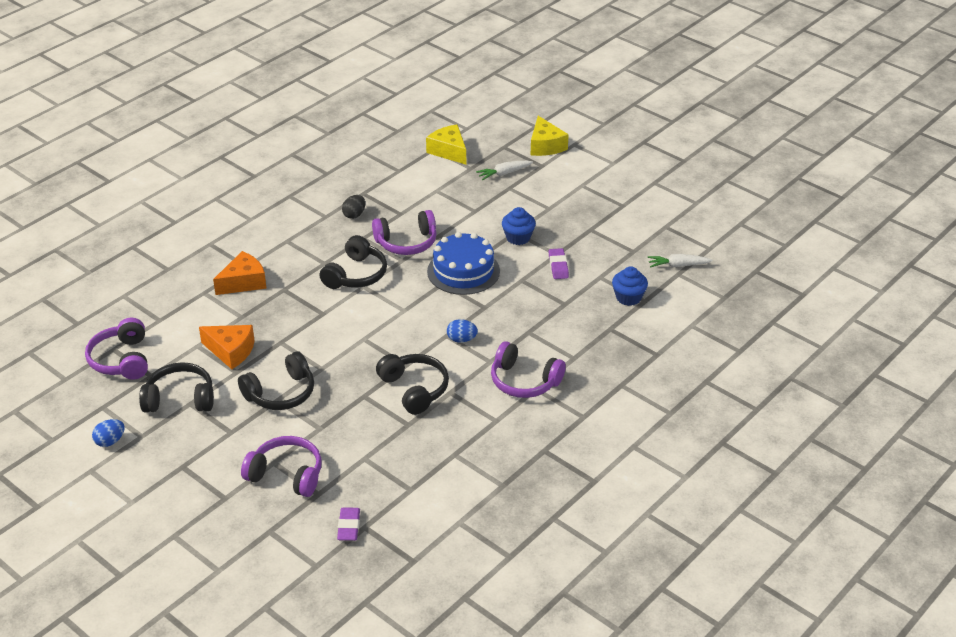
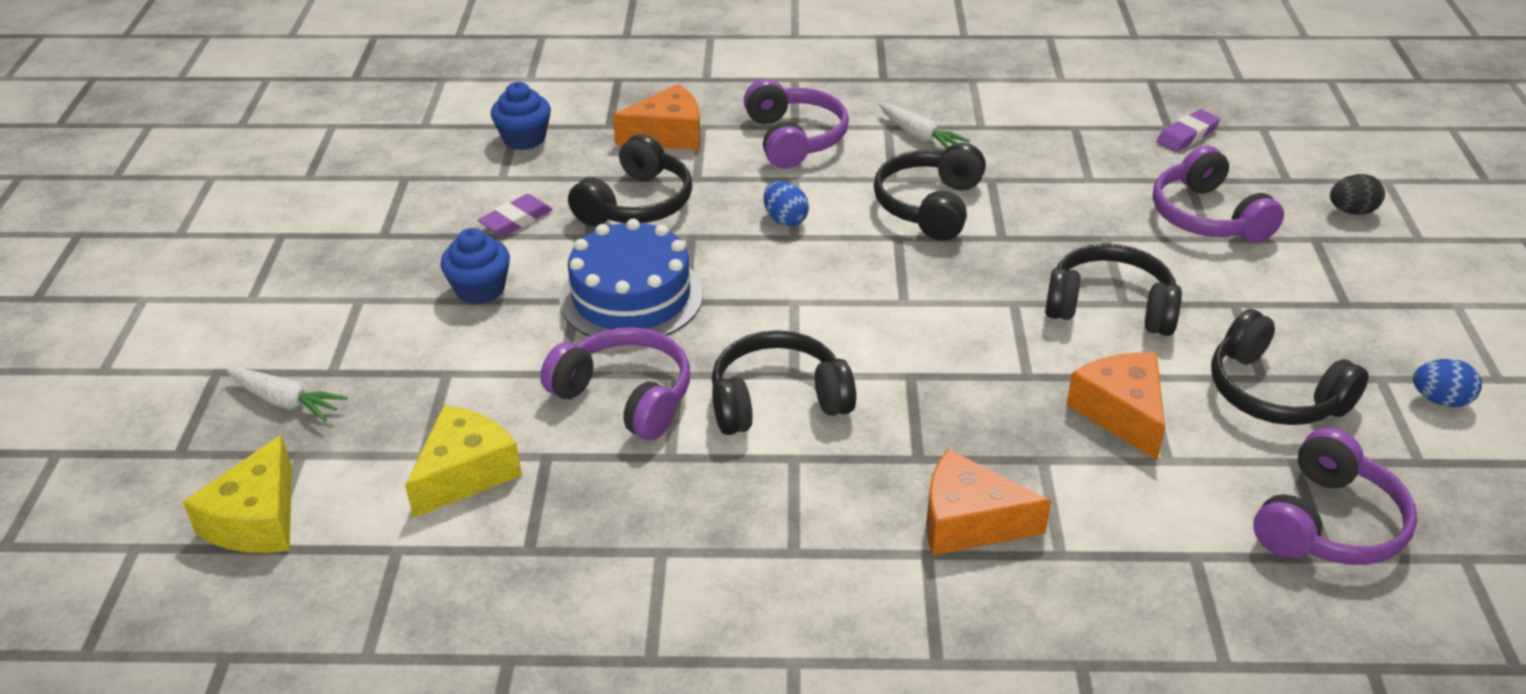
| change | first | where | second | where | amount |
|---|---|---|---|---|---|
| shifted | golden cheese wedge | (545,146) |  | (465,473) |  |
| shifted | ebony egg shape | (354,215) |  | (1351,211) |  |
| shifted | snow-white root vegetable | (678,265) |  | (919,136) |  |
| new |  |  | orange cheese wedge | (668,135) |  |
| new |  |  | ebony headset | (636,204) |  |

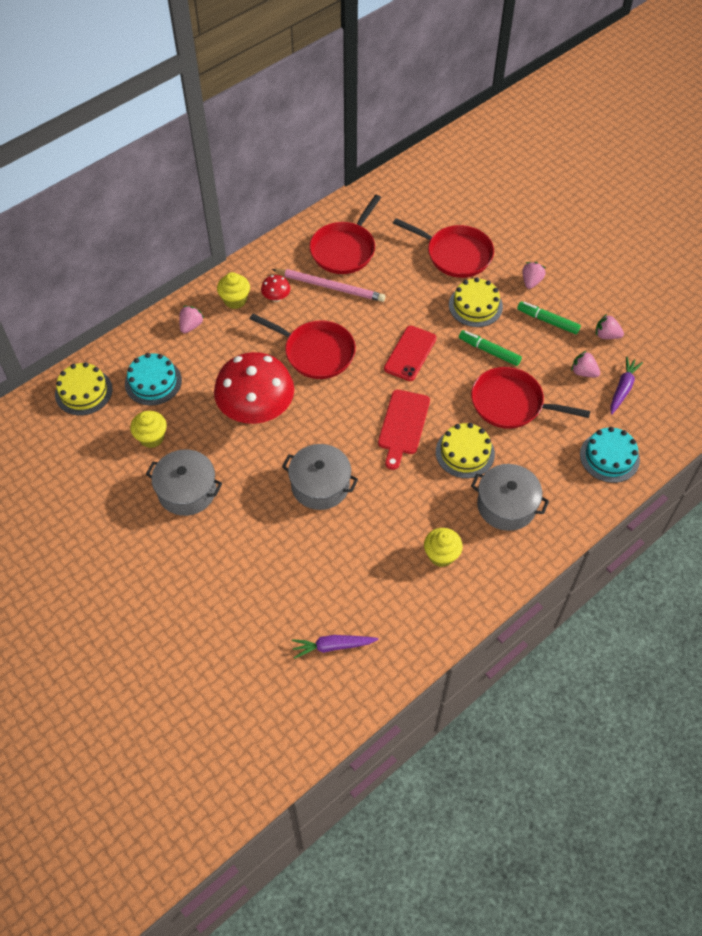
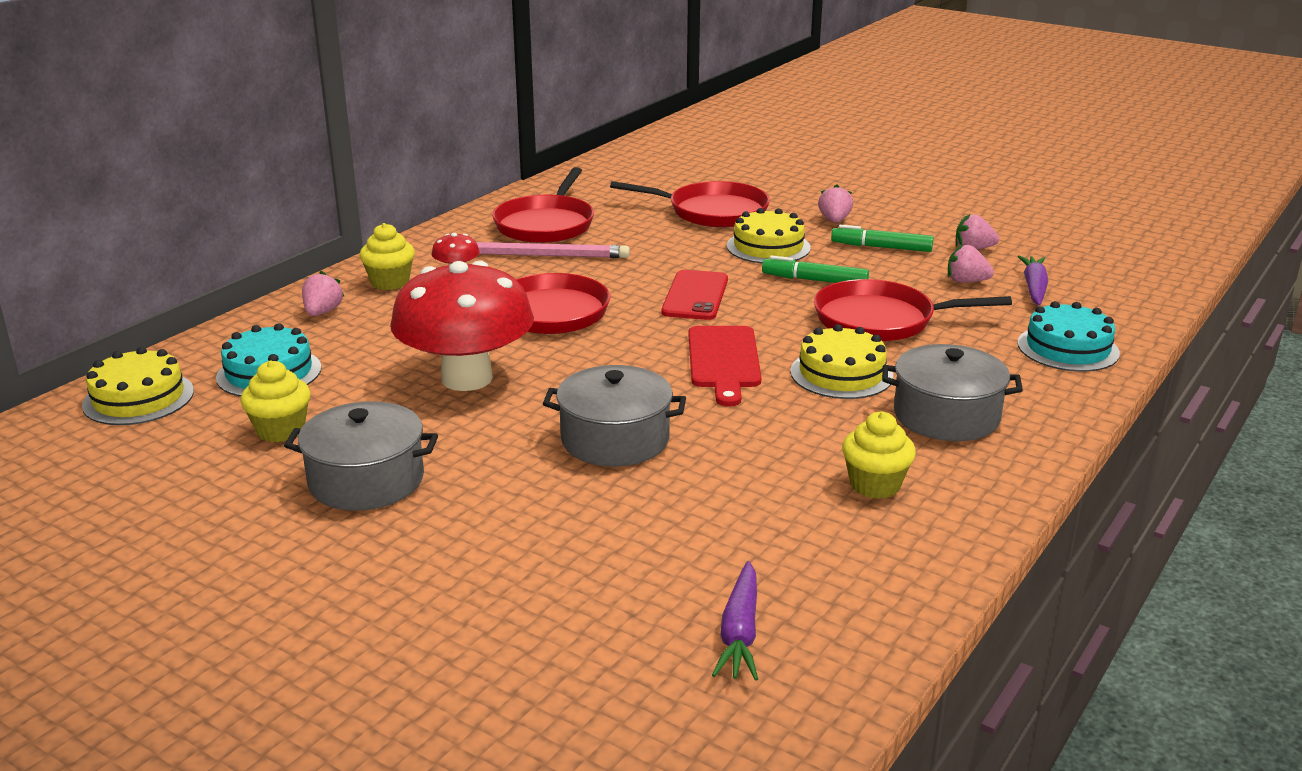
| change | first | where | second | where | amount |
|---|---|---|---|---|---|
| rotated | purple root vegetable | (332,646) |  | (740,633) | 60 degrees counterclockwise |

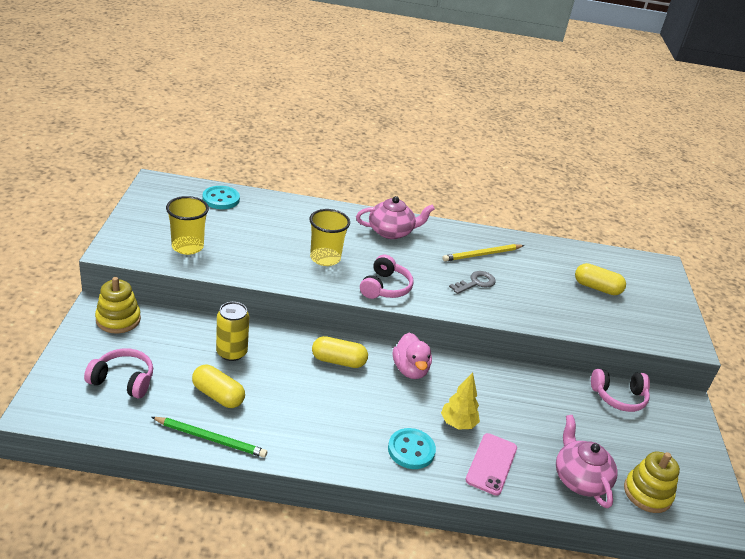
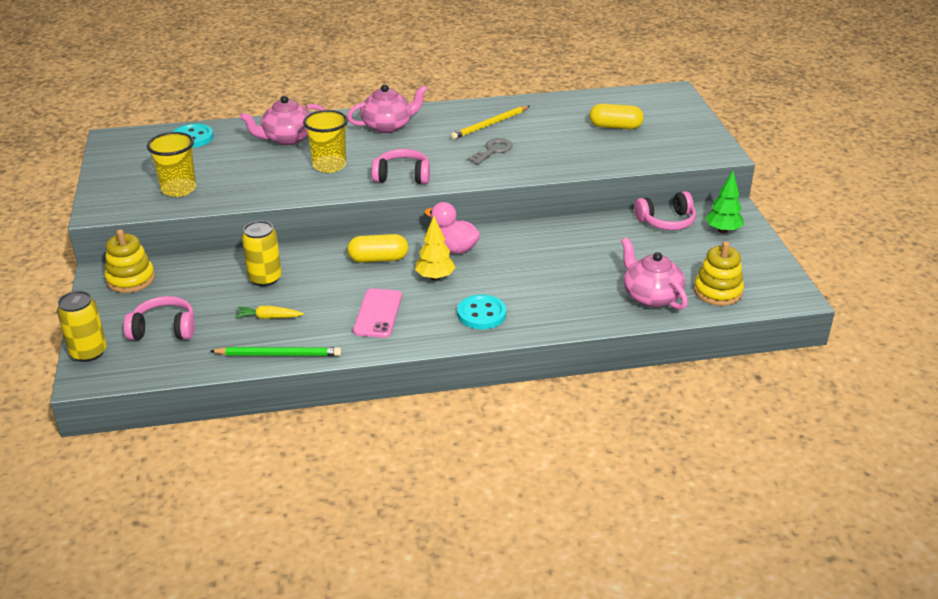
| change | first | where | second | where | amount |
|---|---|---|---|---|---|
| rotated | rosy headset | (385,287) |  | (402,176) | 90 degrees counterclockwise |
| rotated | rosy duck | (410,370) |  | (454,249) | 150 degrees clockwise |
| swapped | golden pill shape | (218,395) | golden root vegetable | (268,317) |  |
| shifted | golden tree | (458,423) |  | (435,277) |  |
| shifted | rosy smartphone | (491,464) |  | (378,313) |  |
| new |  |  | rosy china teapot | (287,138) |  |
| new |  |  | green tree | (723,230) |  |
| new |  |  | golden tin | (88,352) |  |

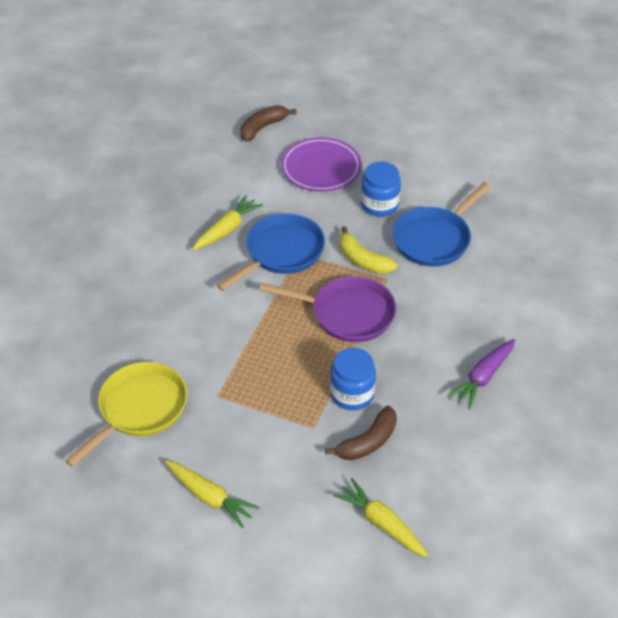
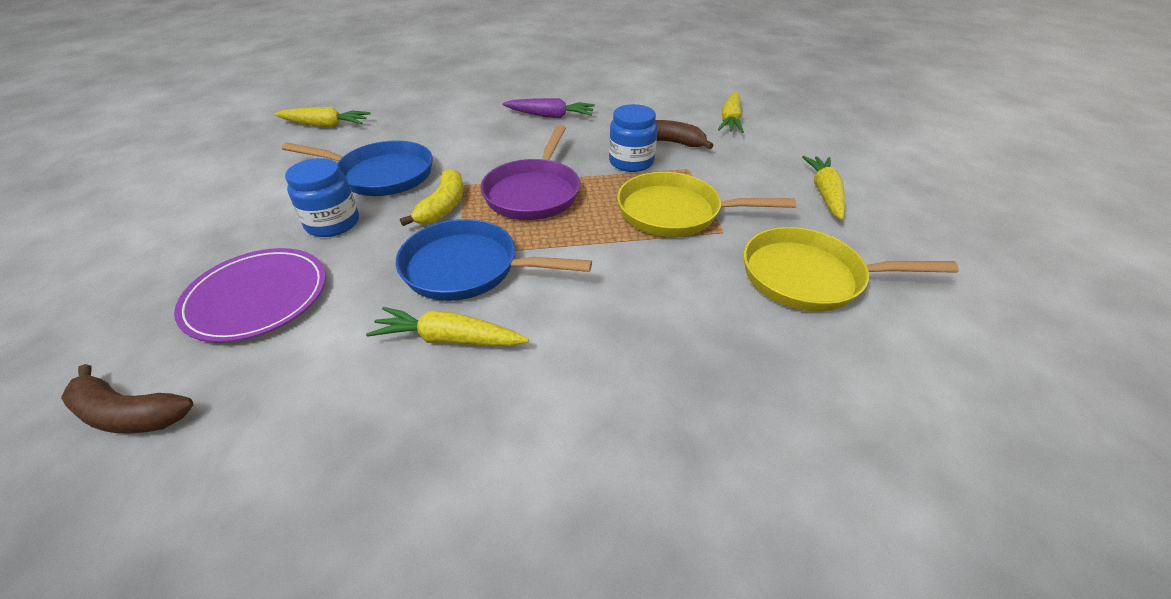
| change | first | where | second | where | amount |
|---|---|---|---|---|---|
| rotated | purple skillet | (347,314) |  | (534,192) | 150 degrees counterclockwise |
| new |  |  | golden root vegetable | (325,125) |  |
| new |  |  | golden skillet | (675,212) |  |

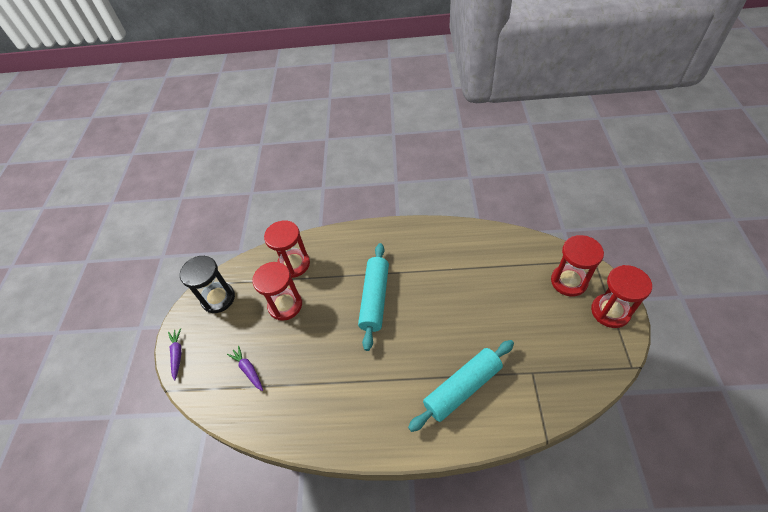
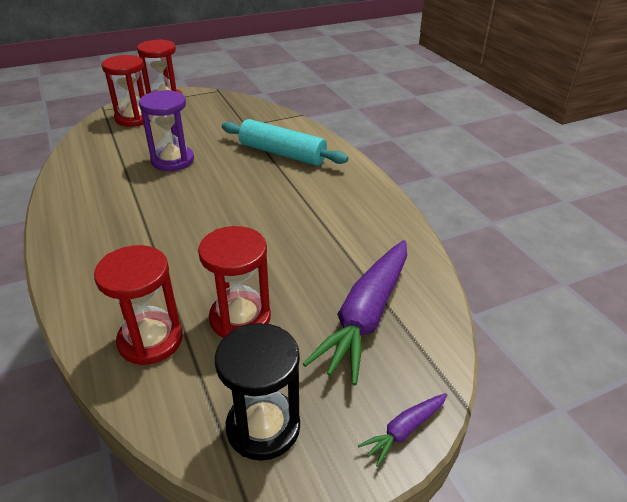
| change | first | where | second | where | amount |
|---|---|---|---|---|---|
| gone | aqua rolling pin | (375,299) |  |  |  |
| scaled | purple root vegetable | (248,370) |  | (366,316) | x2.22 |
| new |  |  | purple hourglass | (172,160) |  |

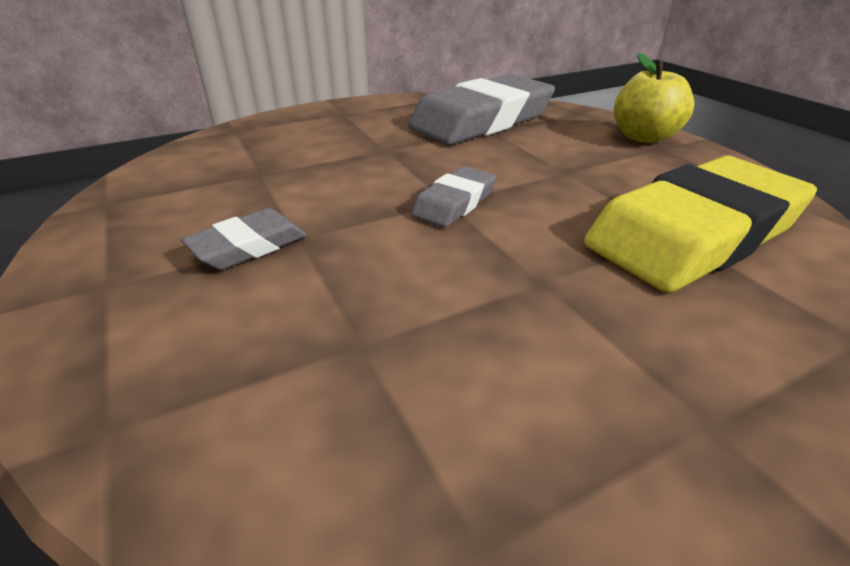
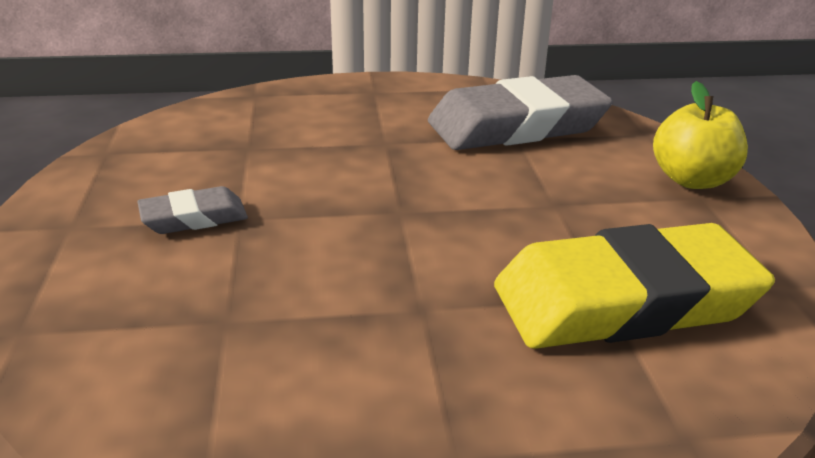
| change | first | where | second | where | amount |
|---|---|---|---|---|---|
| gone | ash-grey eraser | (454,203) |  |  |  |

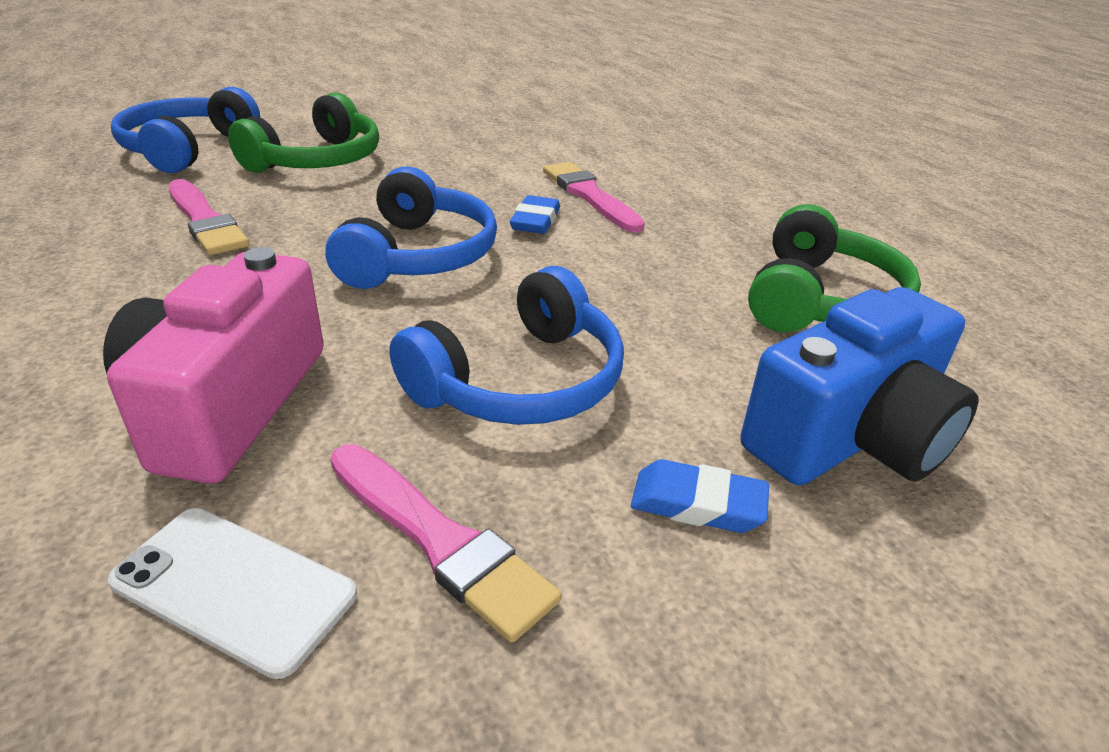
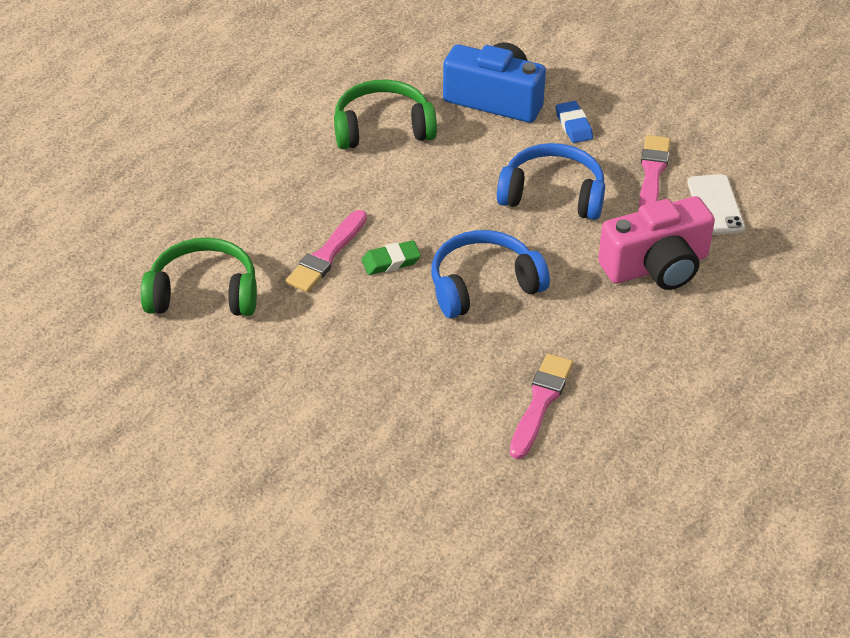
| change | first | where | second | where | amount |
|---|---|---|---|---|---|
| gone | blue headset | (188,149) |  |  |  |
| shifted | green headset | (317,160) |  | (204,293) |  |
| repainted | blue eraser | (535,221) | green eraser | (391,261) |  |

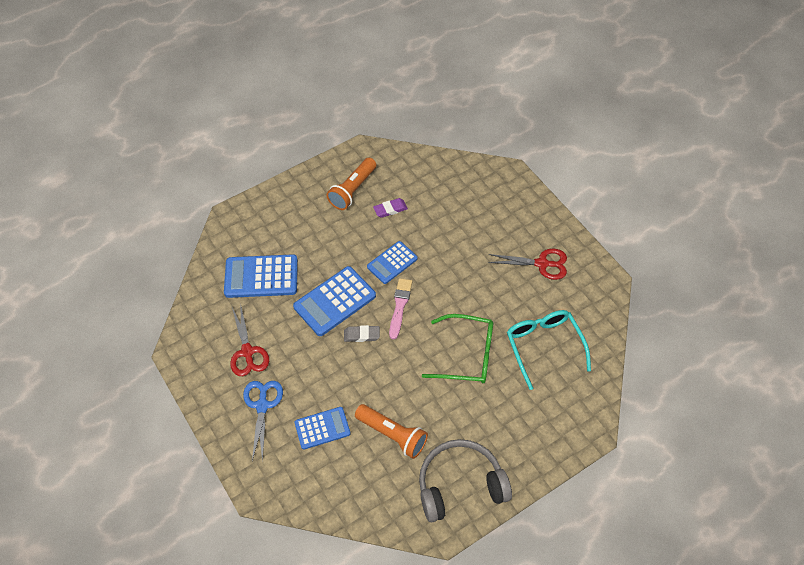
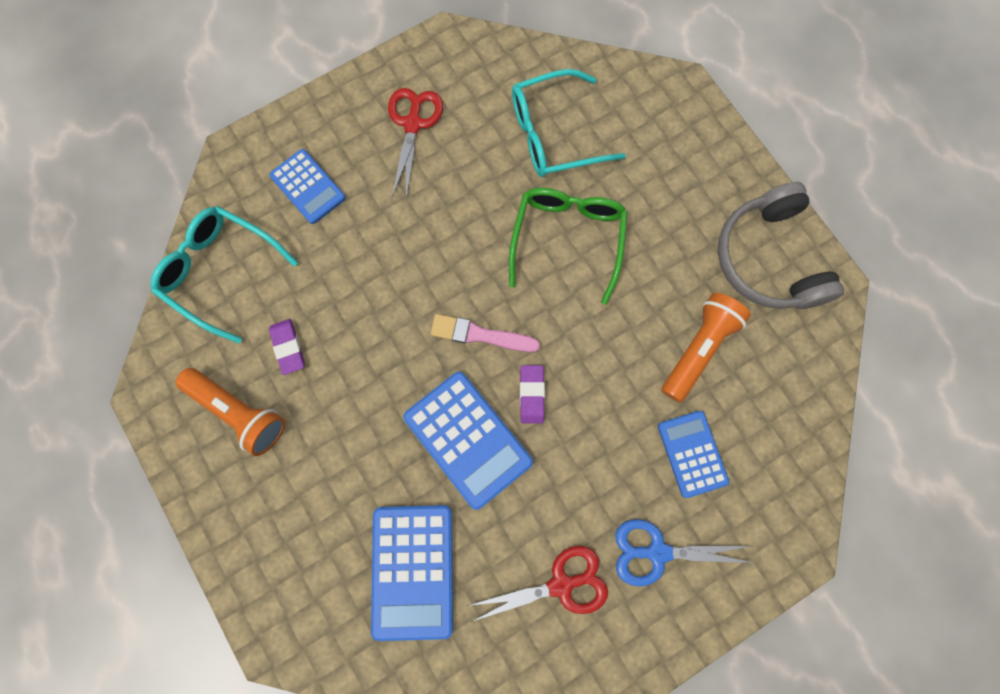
| change | first | where | second | where | amount |
|---|---|---|---|---|---|
| shifted | blue pocket calculator | (392,263) |  | (308,187) |  |
| repainted | ash-grey eraser | (361,335) | purple eraser | (531,395) |  |
| new |  |  | aqua eyeglasses | (221,272) |  |

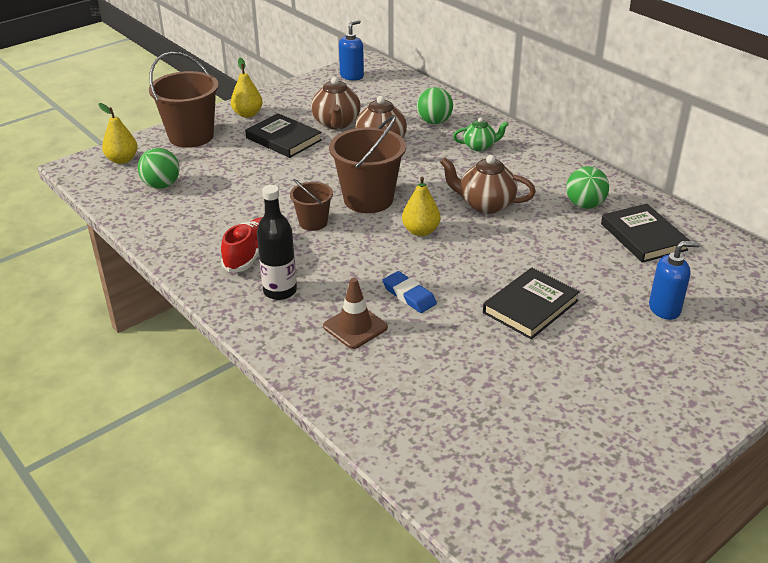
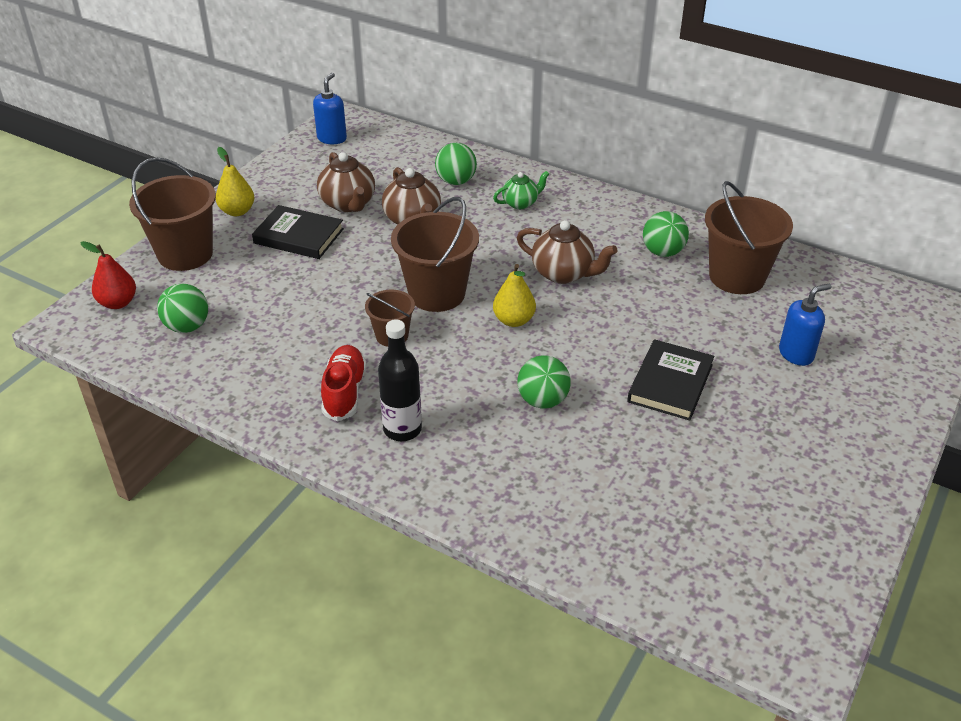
| change | first | where | second | where | amount |
|---|---|---|---|---|---|
| repainted | golden pear | (122,160) | scarlet pear | (118,303) |  |
| rotated | russet china teapot | (485,205) |  | (563,273) | 150 degrees counterclockwise |
| swapped | ebony hardcover | (643,236) | russet pail | (737,277) |  |
| swapped | blue eraser | (409,295) | green sphere | (542,400) |  |
| gone | russet road cone | (355,327) |  |  |  |

